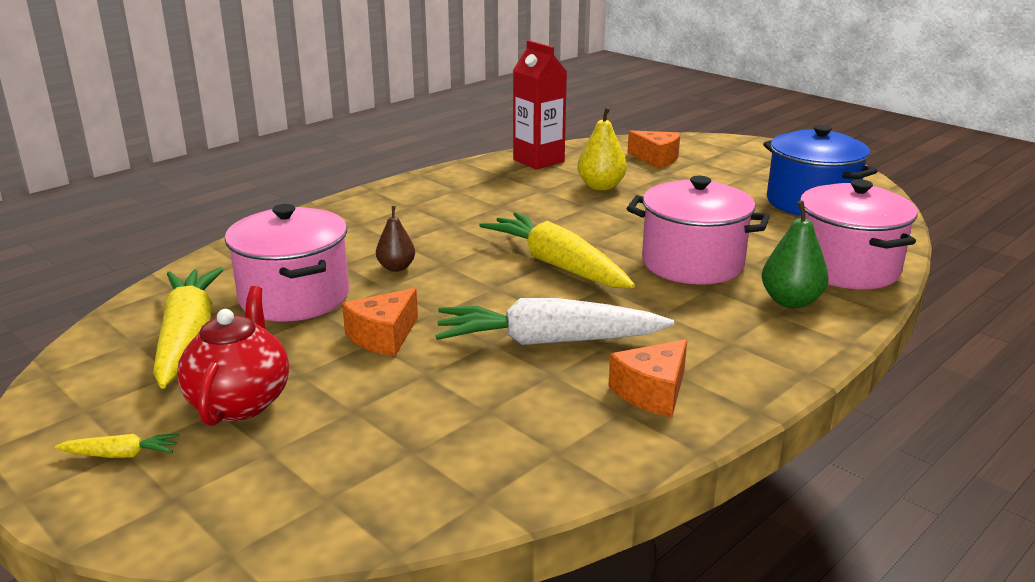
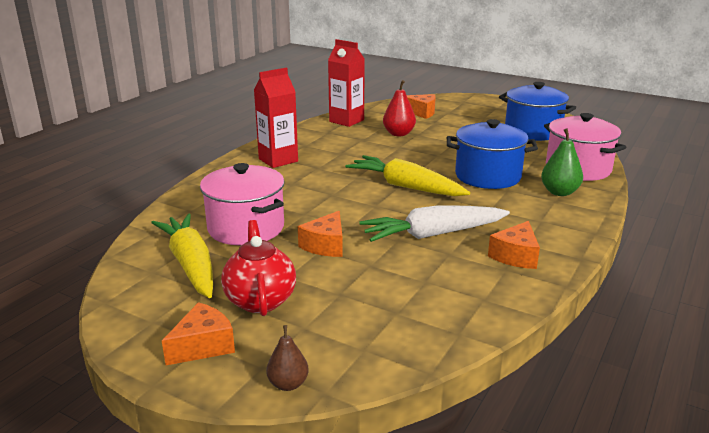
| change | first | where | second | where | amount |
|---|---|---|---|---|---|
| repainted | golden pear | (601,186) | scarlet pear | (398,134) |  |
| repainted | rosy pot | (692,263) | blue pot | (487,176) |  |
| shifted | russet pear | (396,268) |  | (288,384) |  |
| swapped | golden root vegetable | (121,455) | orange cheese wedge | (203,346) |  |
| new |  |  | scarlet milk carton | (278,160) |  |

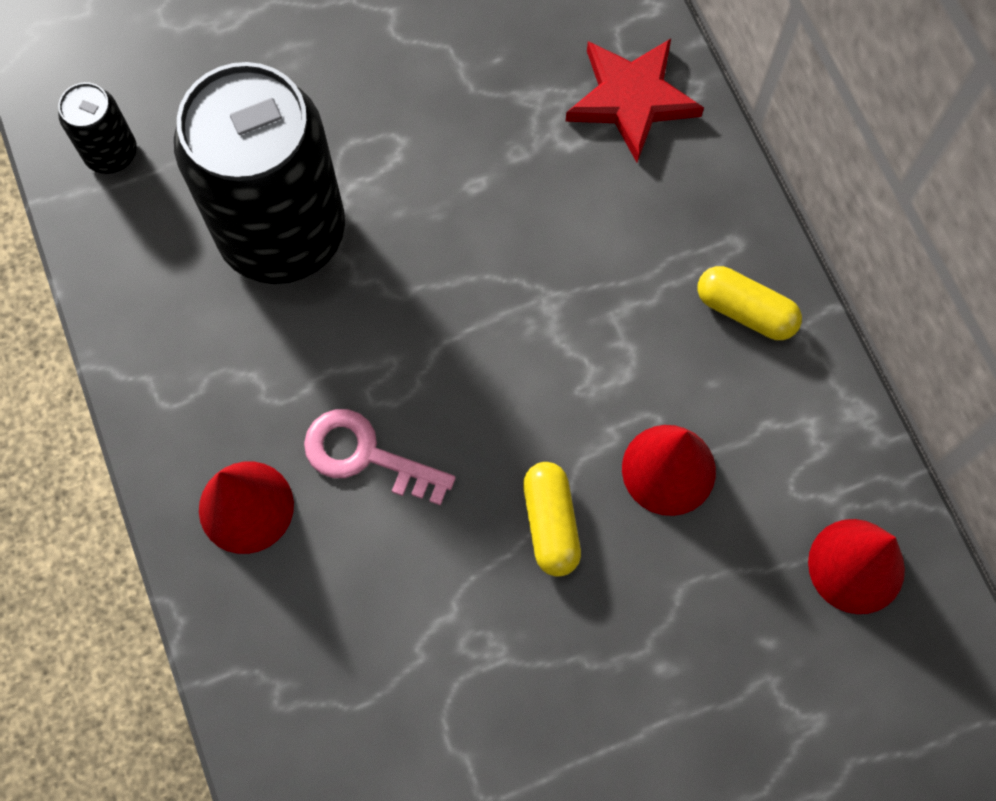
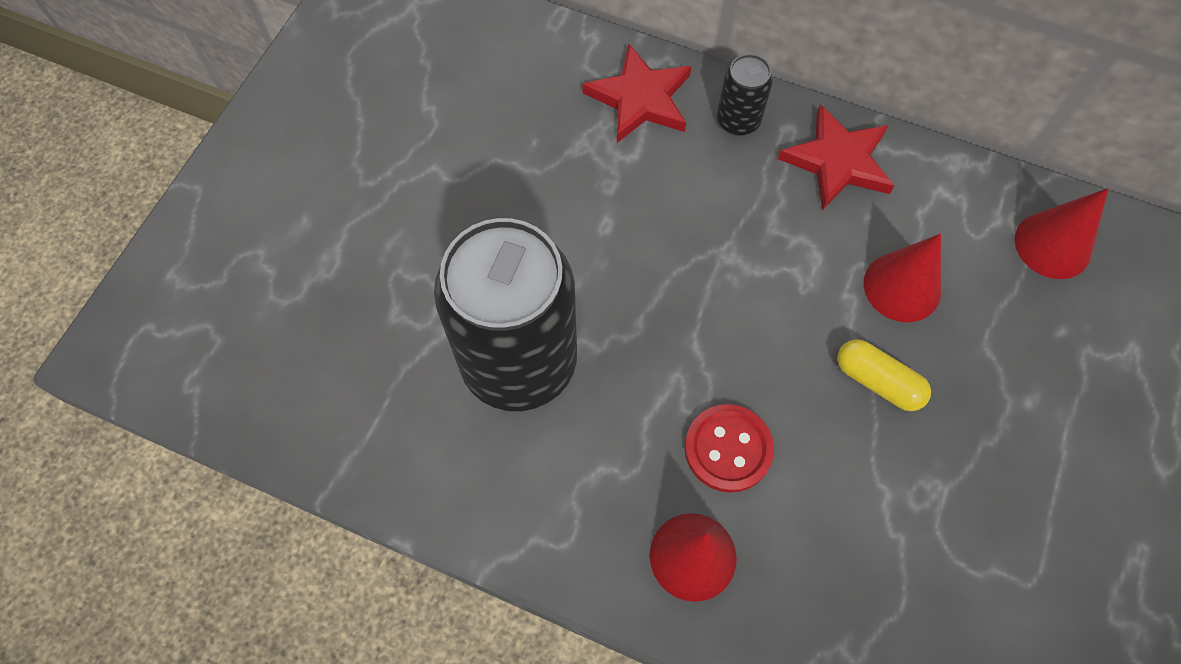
| change | first | where | second | where | amount |
|---|---|---|---|---|---|
| shifted | ebony tin | (111,154) |  | (738,121) |  |
| swapped | golden pill shape | (745,311) | scarlet star | (838,161) |  |
| swapped | rosy latchkey | (365,455) | scarlet sewing button | (728,449) |  |

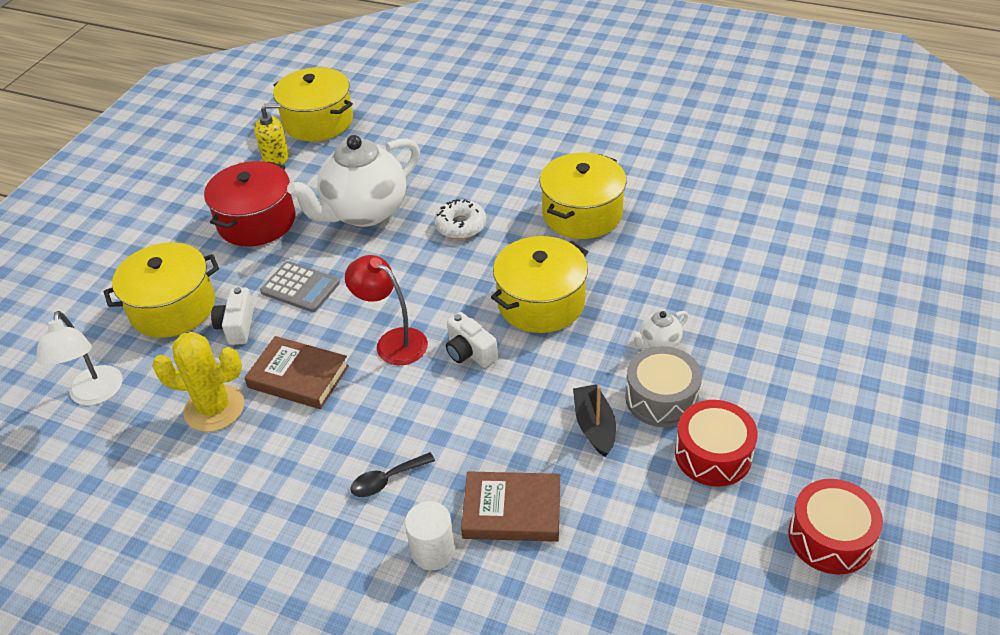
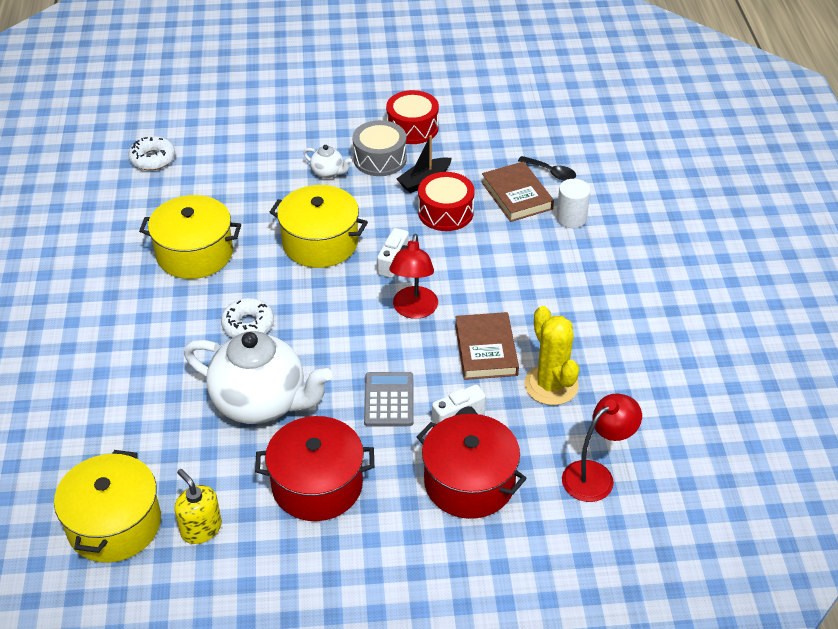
| change | first | where | second | where | amount |
|---|---|---|---|---|---|
| repainted | golden pot | (173,307) | scarlet pot | (469,482) |  |
| repainted | snow-white lamp | (95,395) | scarlet lamp | (596,475) |  |
| shifted | ebony spoon | (386,480) |  | (551,172) |  |
| shifted | scarlet snare drum | (830,537) |  | (445,212) |  |
| new |  |  | snow-white donut | (153,159) |  |

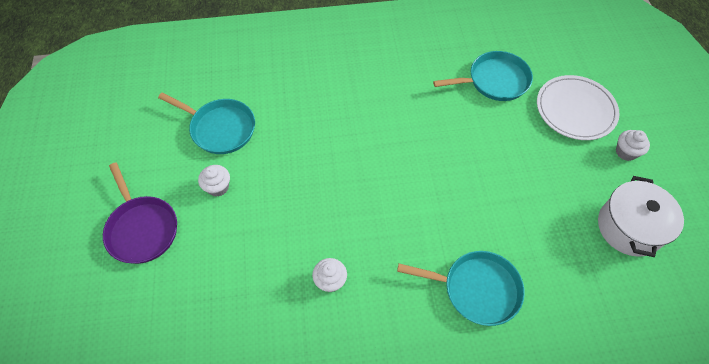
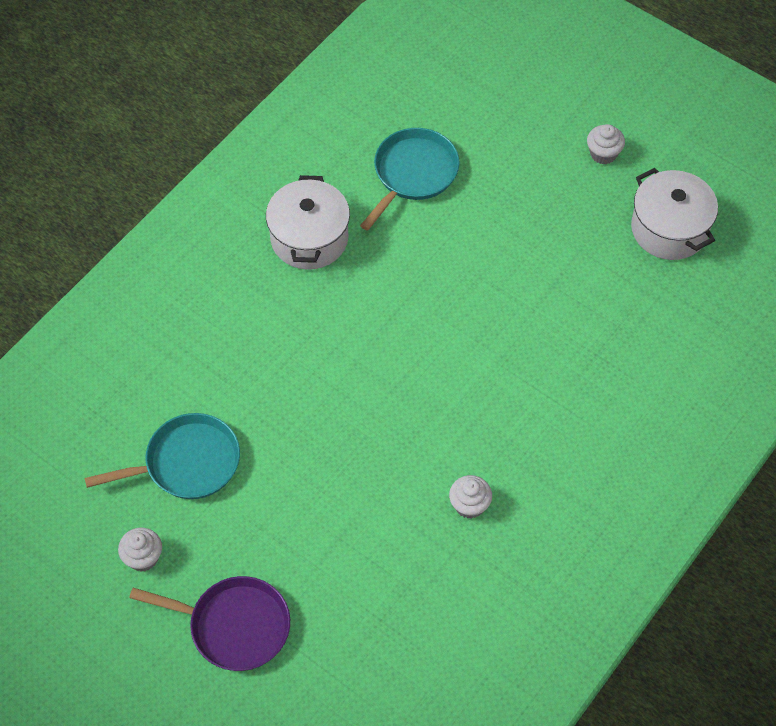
| change | first | where | second | where | amount |
|---|---|---|---|---|---|
| gone | snow-white dinner plate | (575,110) |  |  |  |
| shifted | snow-white muffin | (218,187) |  | (143,557) |  |
| gone | aqua skillet | (476,289) |  |  |  |
| new |  |  | snow-white pot | (309,238) |  |

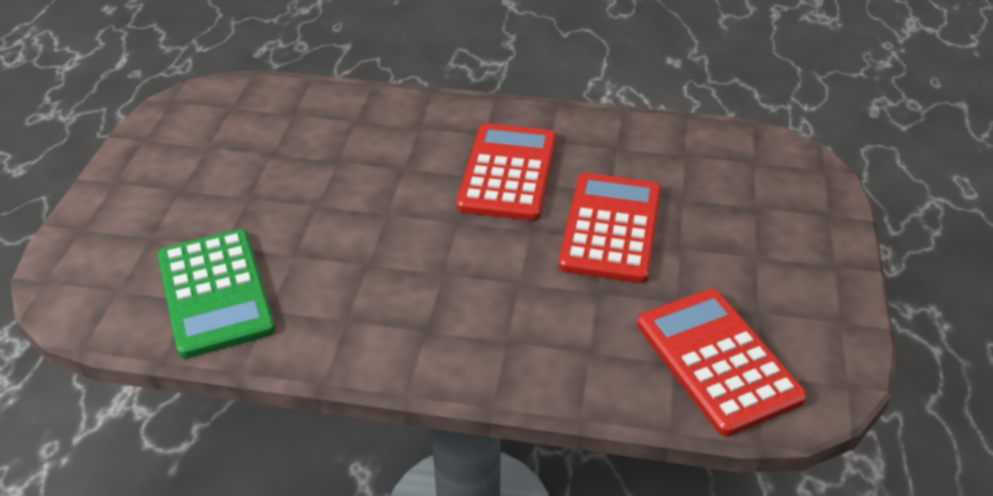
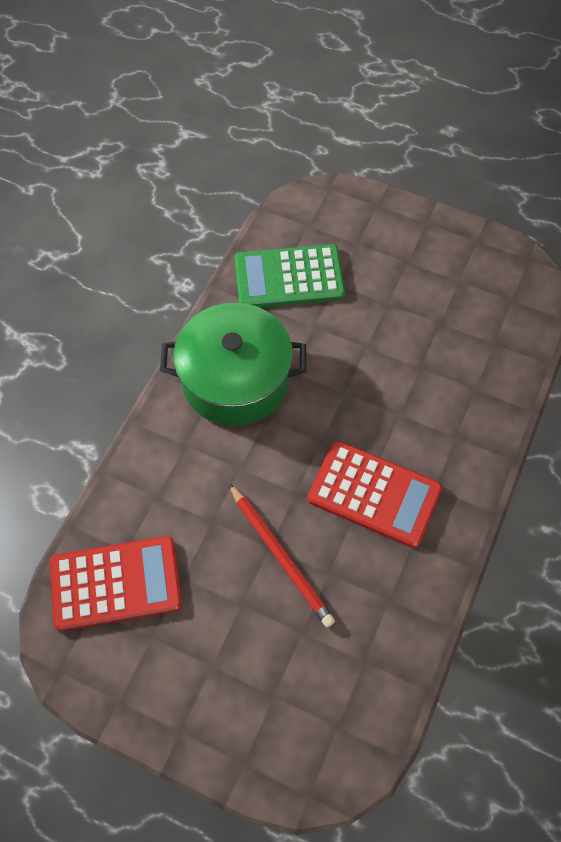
| change | first | where | second | where | amount |
|---|---|---|---|---|---|
| swapped | scarlet pocket calculator | (611,228) | scarlet lead pencil | (281,556) |  |
| new |  |  | green pot | (235,380) |  |

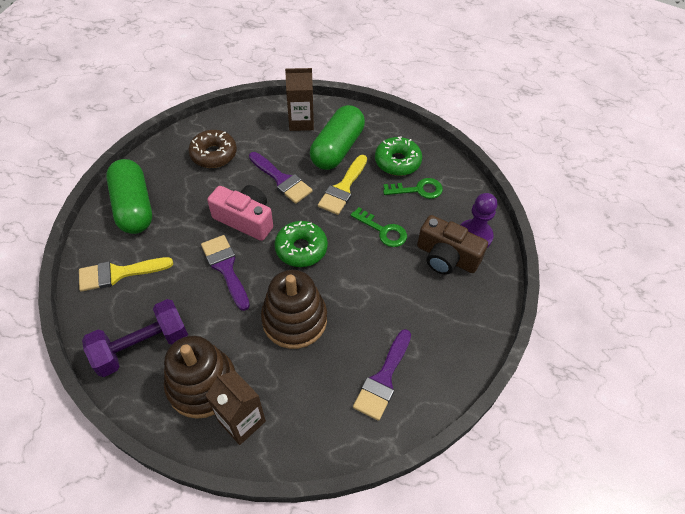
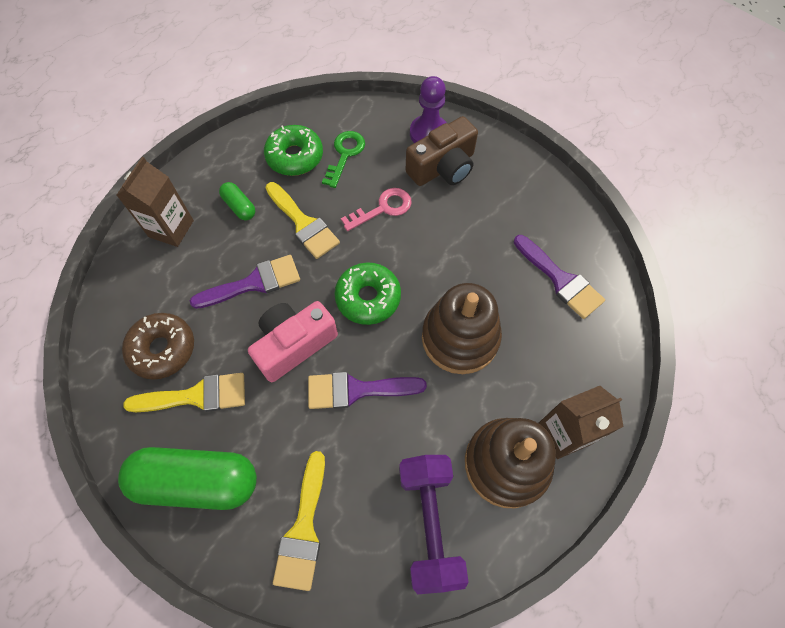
| change | first | where | second | where | amount |
|---|---|---|---|---|---|
| scaled | green pill shape | (337,148) |  | (239,206) | x0.46 |
| repainted | green latchkey | (383,231) | rosy latchkey | (383,208) |  |
| new |  |  | golden paint brush | (196,396) |  |

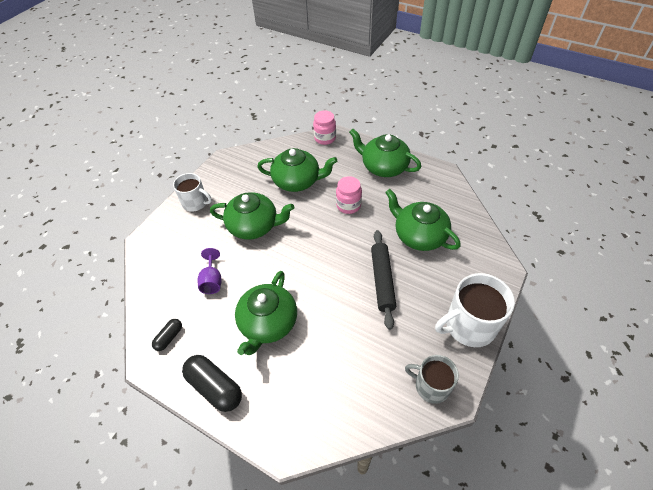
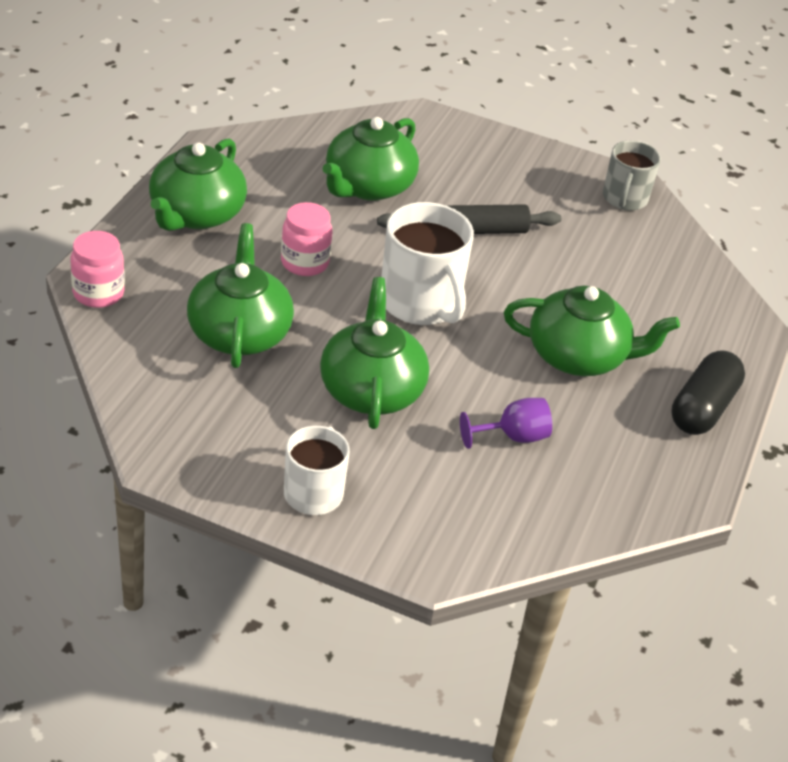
| change | first | where | second | where | amount |
|---|---|---|---|---|---|
| shifted | snow-white tea mug | (469,325) |  | (421,303) |  |
| gone | ebony pill shape | (169,337) |  |  |  |

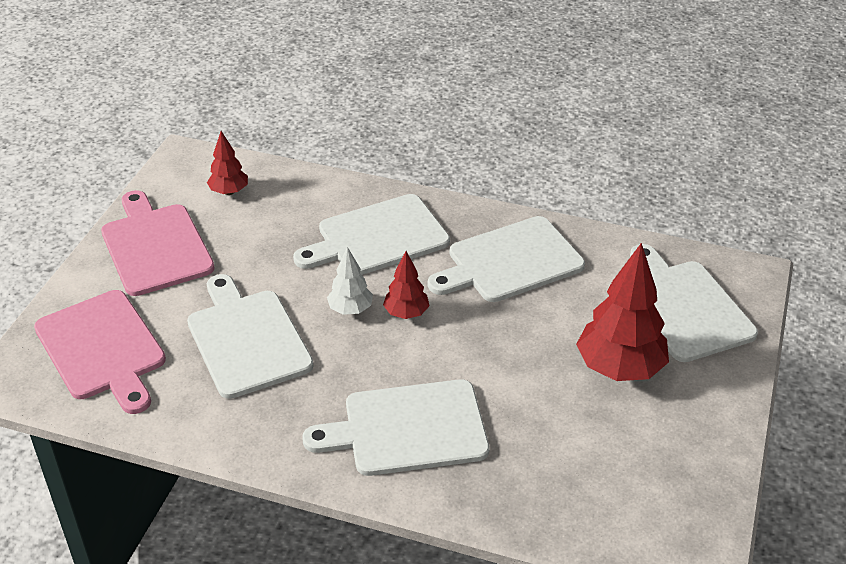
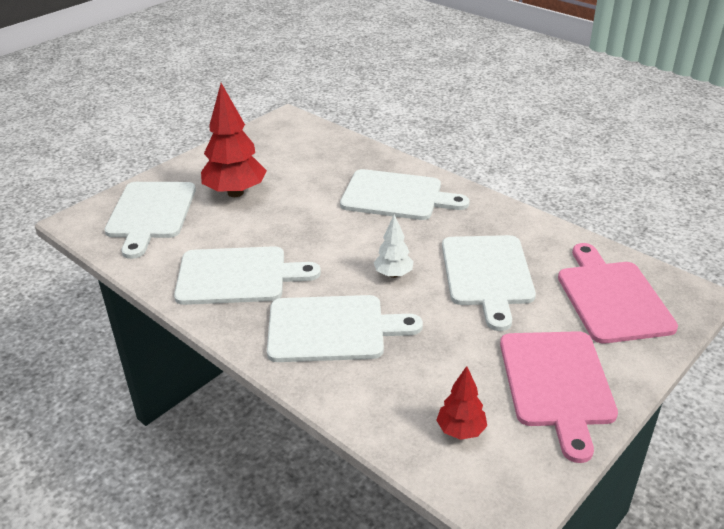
| change | first | where | second | where | amount |
|---|---|---|---|---|---|
| gone | scarlet tree | (406,313) |  |  |  |

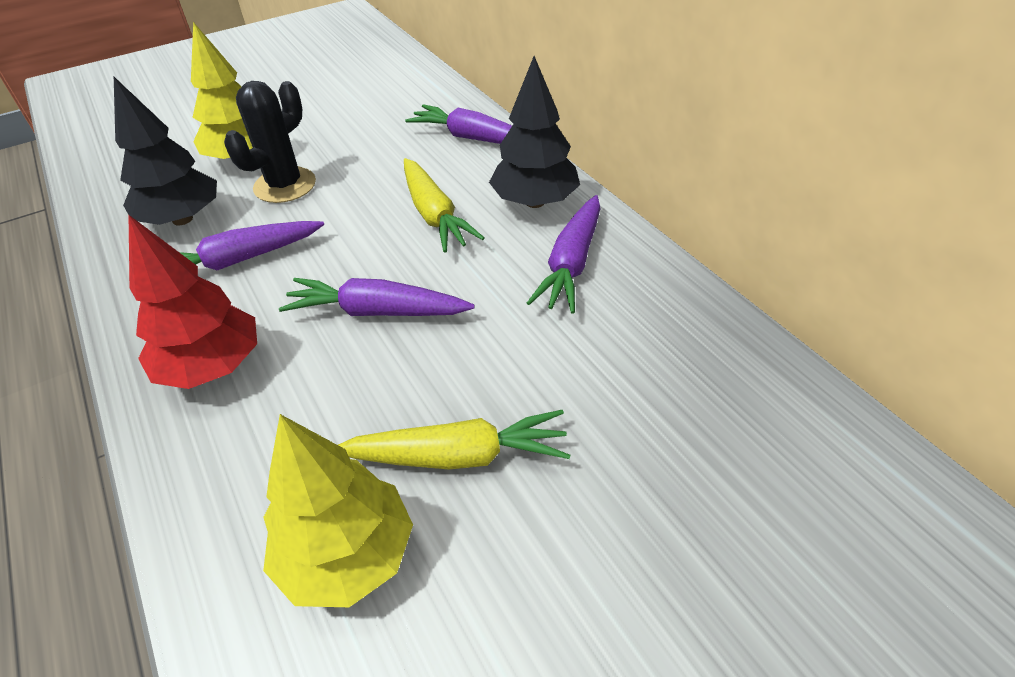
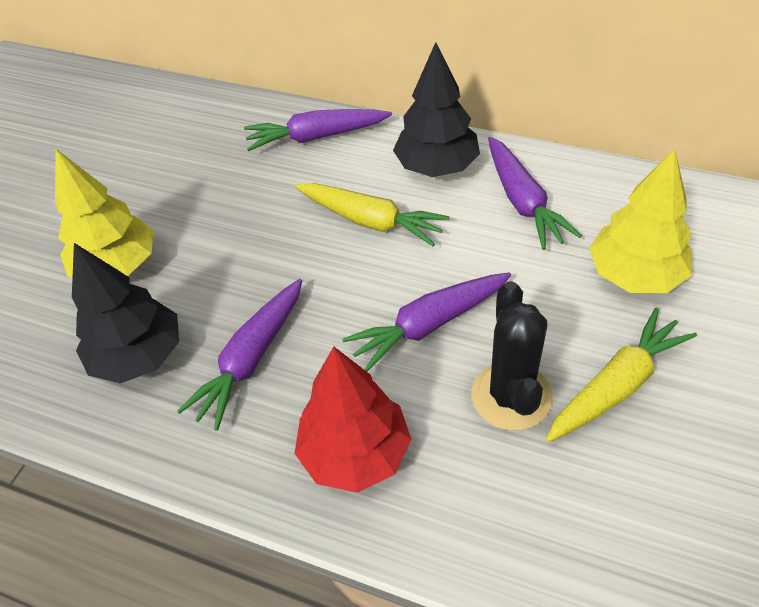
| change | first | where | second | where | amount |
|---|---|---|---|---|---|
| shifted | ebony saguaro cactus | (285,185) |  | (511,396) |  |
| shifted | golden tree | (347,556) |  | (635,275) |  |

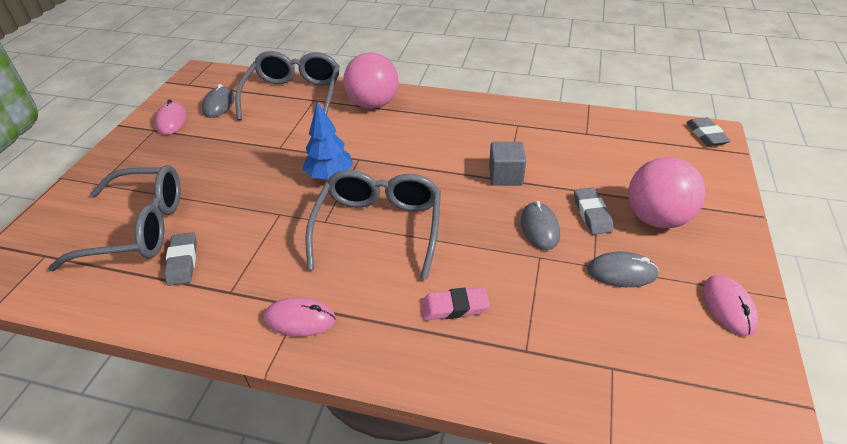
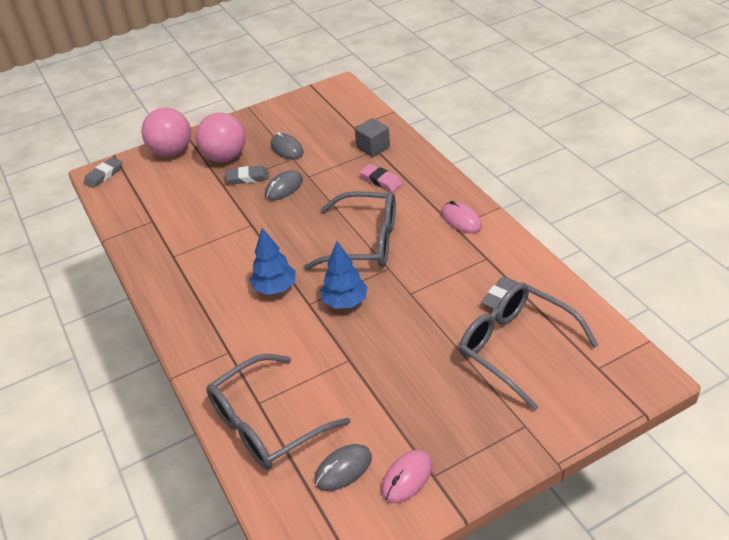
| change | first | where | second | where | amount |
|---|---|---|---|---|---|
| shifted | rosy sphere | (373,104) |  | (172,151) |  |
| shifted | ash-grey block | (505,176) |  | (373,147) |  |
| rotated | ash-grey eyeglasses | (379,229) |  | (363,242) | 135 degrees counterclockwise |
| rotated | ash-grey eraser | (592,214) |  | (247,177) | 45 degrees clockwise |
| gone | rosy mouse | (728,306) |  |  |  |
| new |  |  | blue tree | (275,288) |  |

